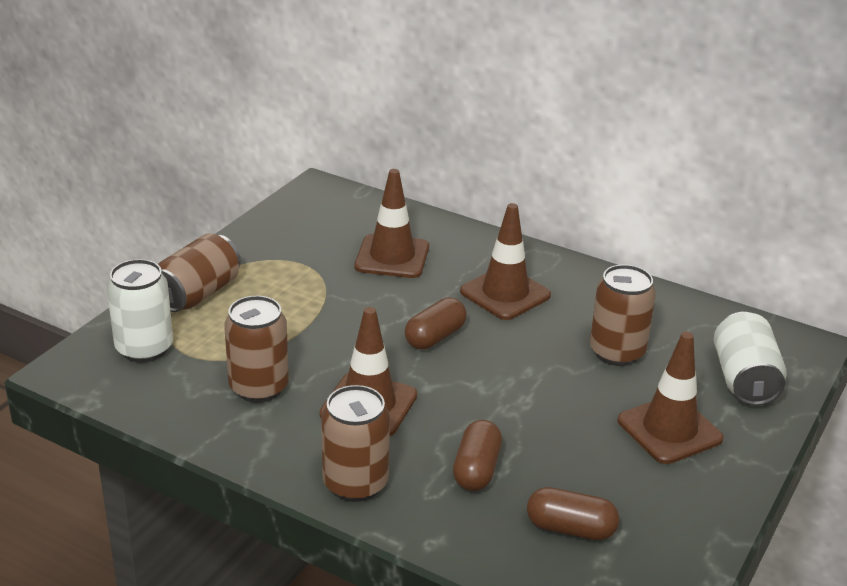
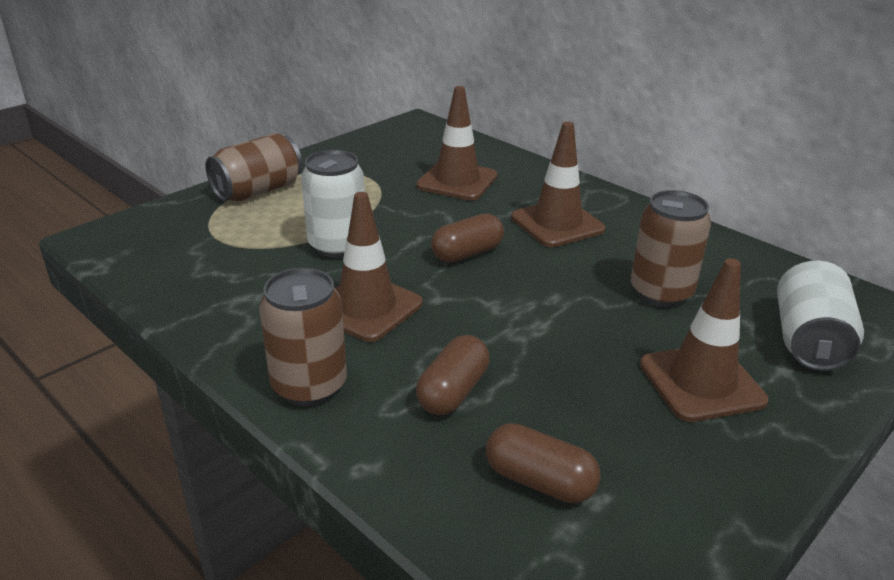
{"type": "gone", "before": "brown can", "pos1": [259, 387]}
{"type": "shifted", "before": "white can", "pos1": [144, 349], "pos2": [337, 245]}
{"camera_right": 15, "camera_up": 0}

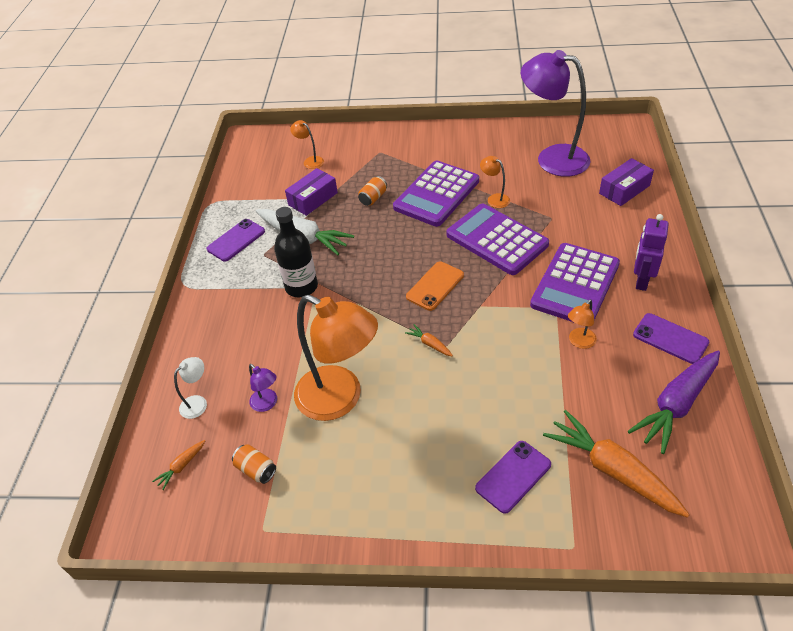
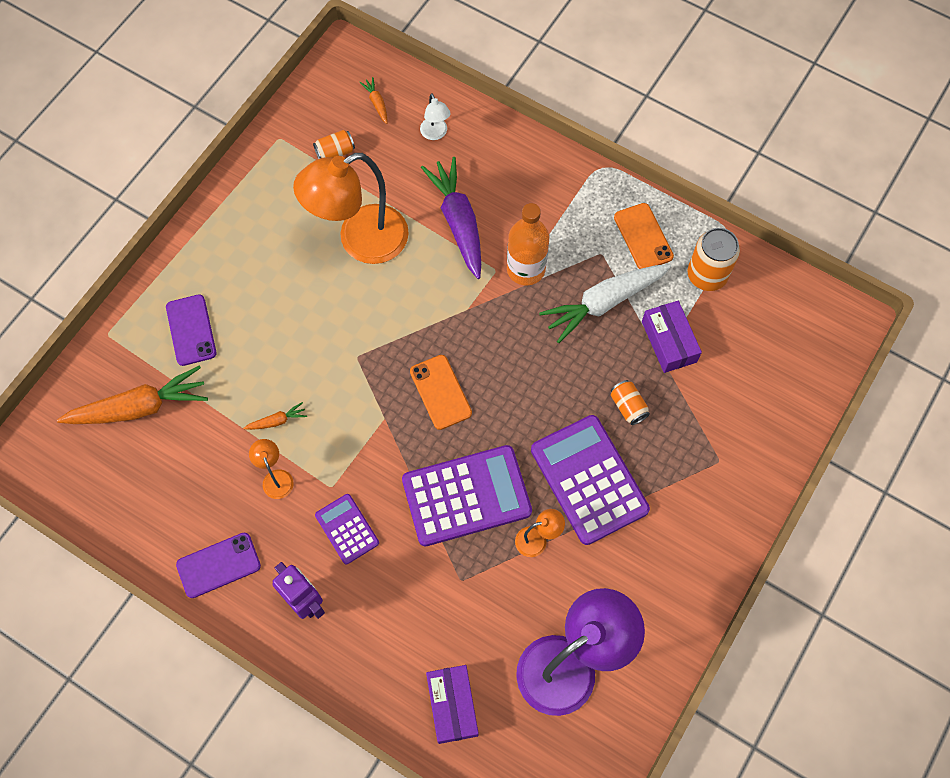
{"type": "gone", "before": "purple lamp", "pos1": [267, 404]}
{"type": "gone", "before": "orange lamp", "pos1": [310, 161]}
{"type": "new", "after": "orange can", "pos2": [707, 275]}
{"type": "shifted", "before": "orange carrot", "pos1": [429, 344], "pos2": [277, 421]}
{"type": "shifted", "before": "purple carrot", "pos1": [676, 405], "pos2": [458, 222]}
{"type": "repainted", "before": "purple phone", "after": "orange phone", "pos1": [236, 240], "pos2": [643, 237]}
{"type": "repainted", "before": "black bottle", "after": "orange bottle", "pos1": [301, 287], "pos2": [526, 269]}
{"type": "scaled", "before": "purple calculator", "pos1": [575, 284], "pos2": [347, 529], "scale": 0.53}
{"camera_right": 115, "camera_up": 20}

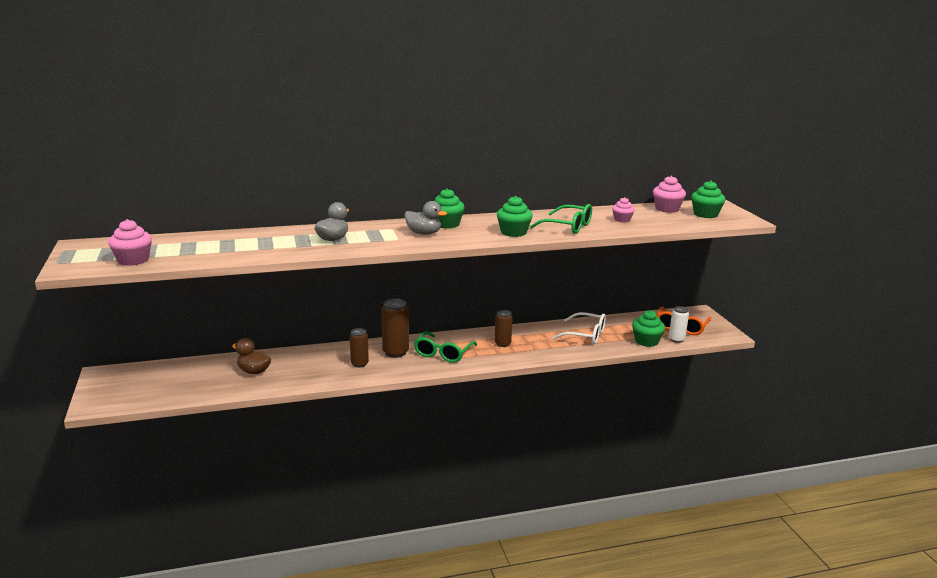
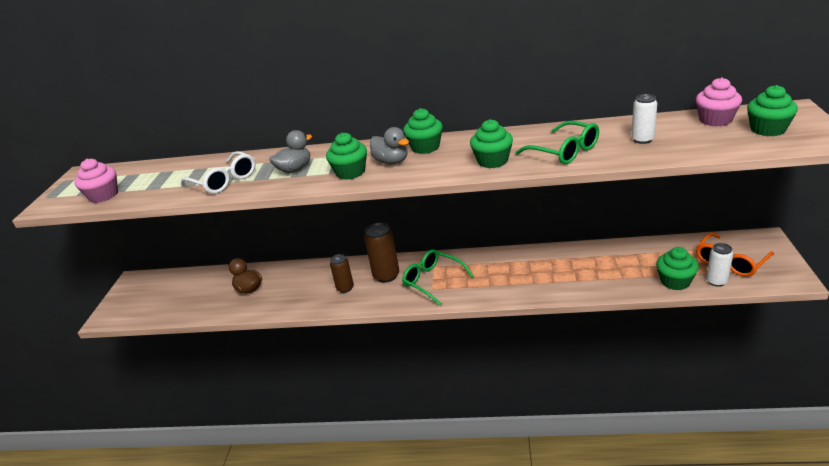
{"type": "gone", "before": "brown can", "pos1": [502, 344]}
{"type": "new", "after": "green cupcake", "pos2": [350, 172]}
{"type": "shifted", "before": "white glasses", "pos1": [585, 335], "pos2": [224, 181]}
{"type": "swapped", "before": "pink cupcake", "after": "white can", "pos1": [622, 220], "pos2": [642, 140]}
{"type": "rotated", "before": "green glasses", "pos1": [443, 353], "pos2": [433, 281], "turn": 90}
{"camera_right": 25, "camera_up": 10}

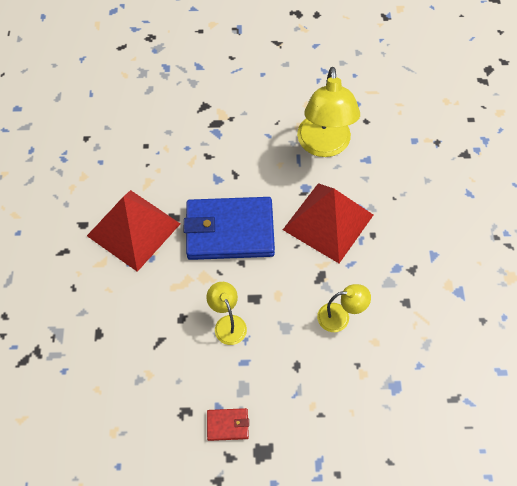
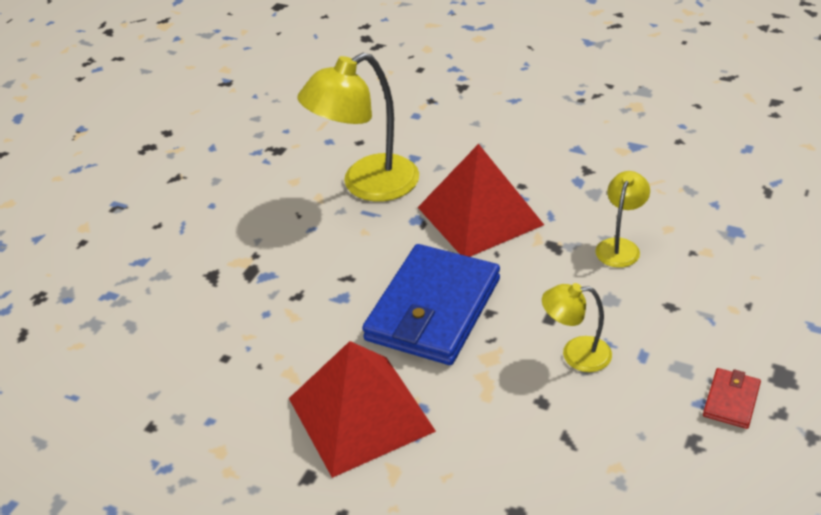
{"type": "rotated", "before": "yellow lamp", "pos1": [324, 145], "pos2": [367, 185], "turn": 120}
{"camera_right": -60, "camera_up": -20}

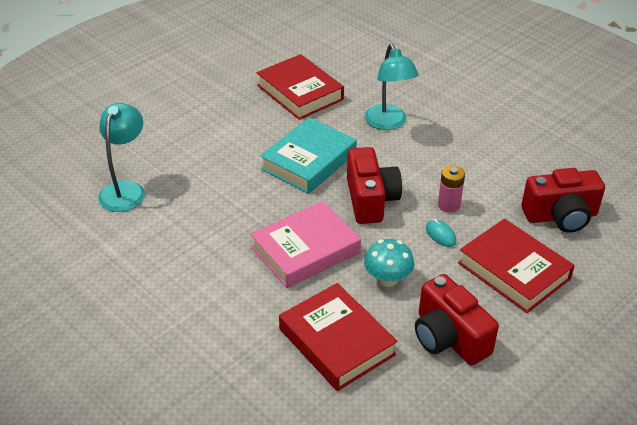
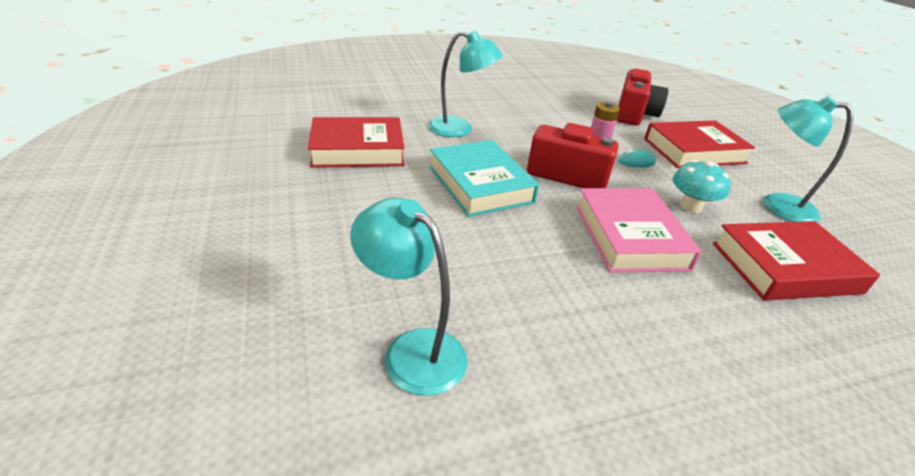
{"type": "swapped", "before": "red camera", "after": "turquoise lamp", "pos1": [449, 337], "pos2": [777, 205]}
{"camera_right": -65, "camera_up": -5}

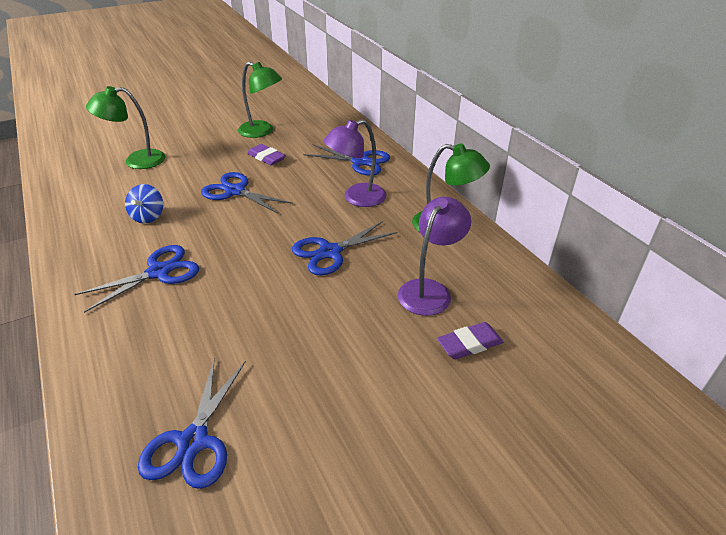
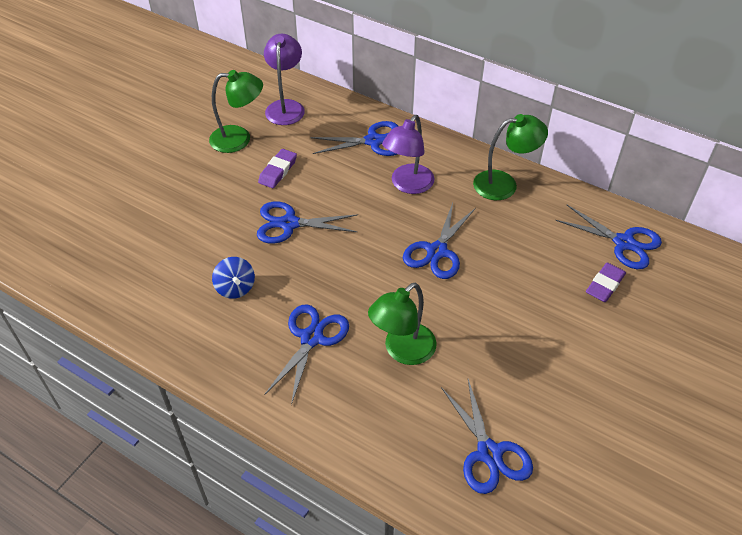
{"type": "new", "after": "blue scissors", "pos2": [623, 243]}
{"type": "shifted", "before": "green lamp", "pos1": [136, 161], "pos2": [402, 351]}
{"type": "shifted", "before": "purple lamp", "pos1": [429, 290], "pos2": [286, 107]}
{"type": "rotated", "before": "purple eraser", "pos1": [266, 157], "pos2": [278, 171], "turn": -75}
{"camera_right": -30, "camera_up": 10}

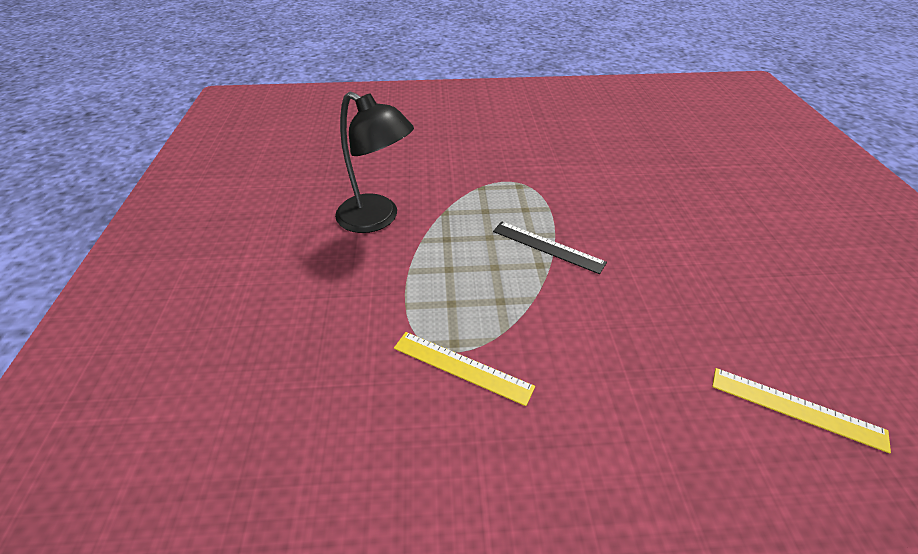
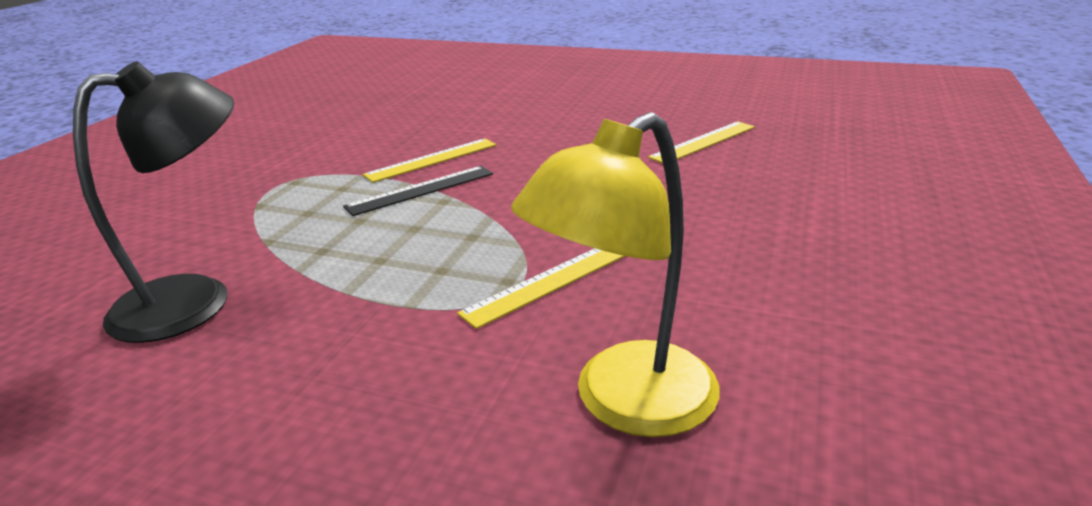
{"type": "new", "after": "yellow ruler", "pos2": [432, 160]}
{"type": "new", "after": "yellow lamp", "pos2": [625, 403]}
{"camera_right": -65, "camera_up": -15}

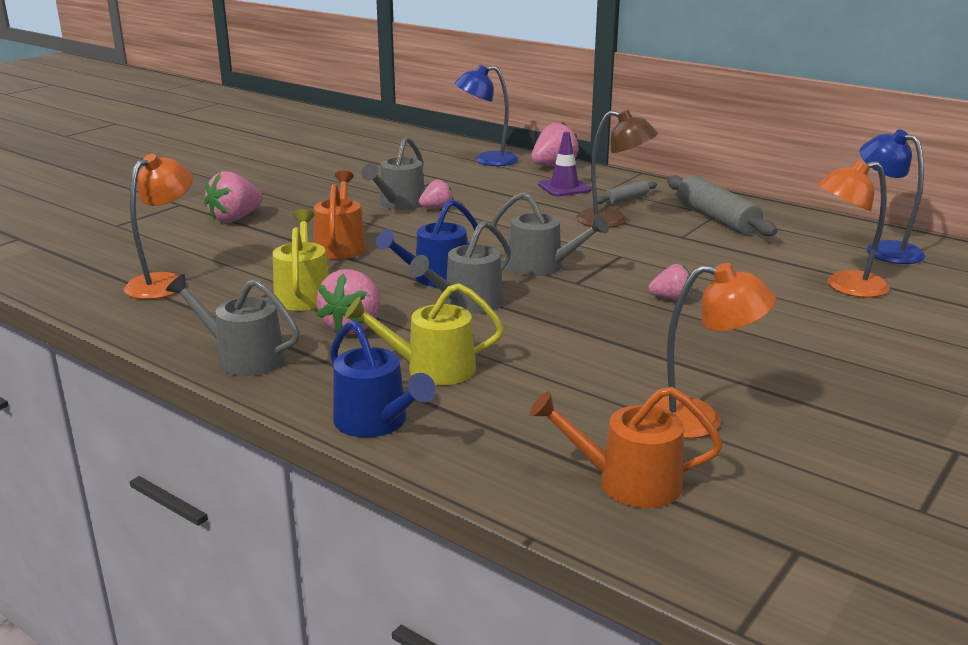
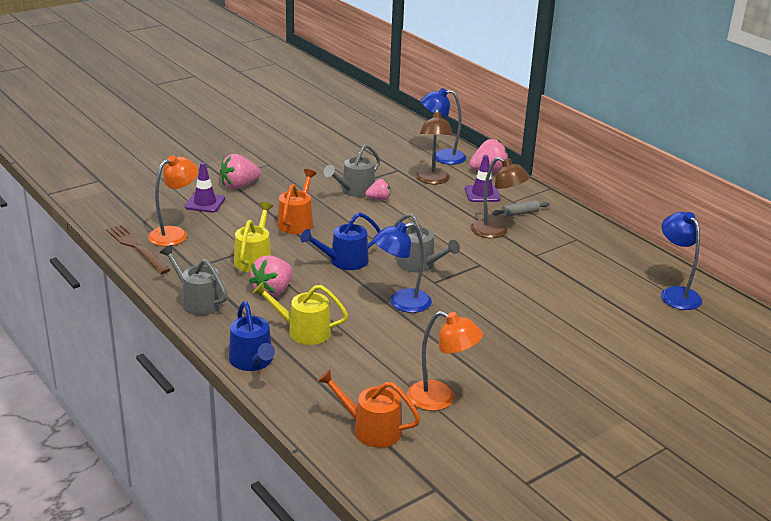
{"type": "gone", "before": "grey watering can", "pos1": [467, 303]}
{"type": "gone", "before": "pink strawberry", "pos1": [671, 299]}
{"type": "gone", "before": "grey rolling pin", "pos1": [717, 218]}
{"type": "gone", "before": "orange lamp", "pos1": [845, 287]}
{"type": "new", "after": "brown fork", "pos2": [136, 247]}
{"type": "new", "after": "purple traffic cone", "pos2": [205, 203]}
{"type": "new", "after": "blue lamp", "pos2": [401, 303]}
{"type": "new", "after": "brown lamp", "pos2": [432, 180]}
{"camera_right": 15, "camera_up": 5}

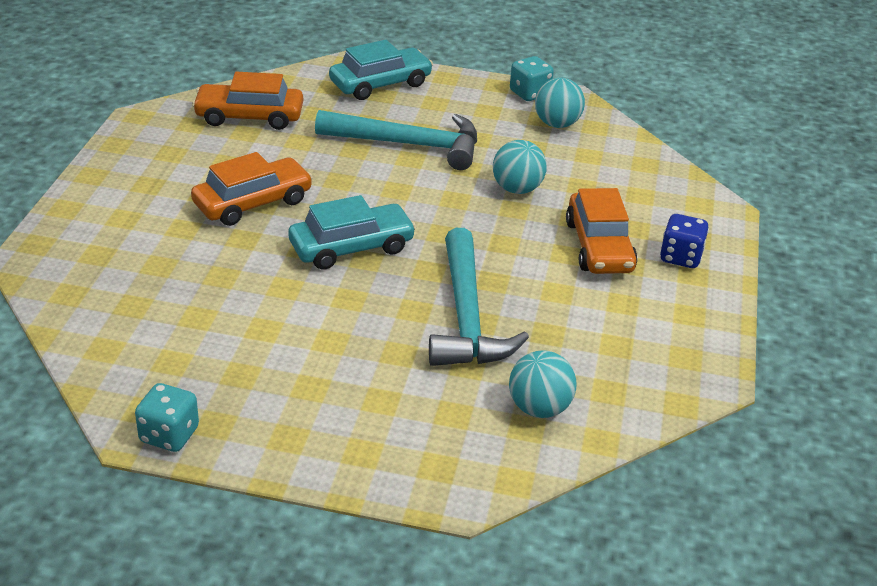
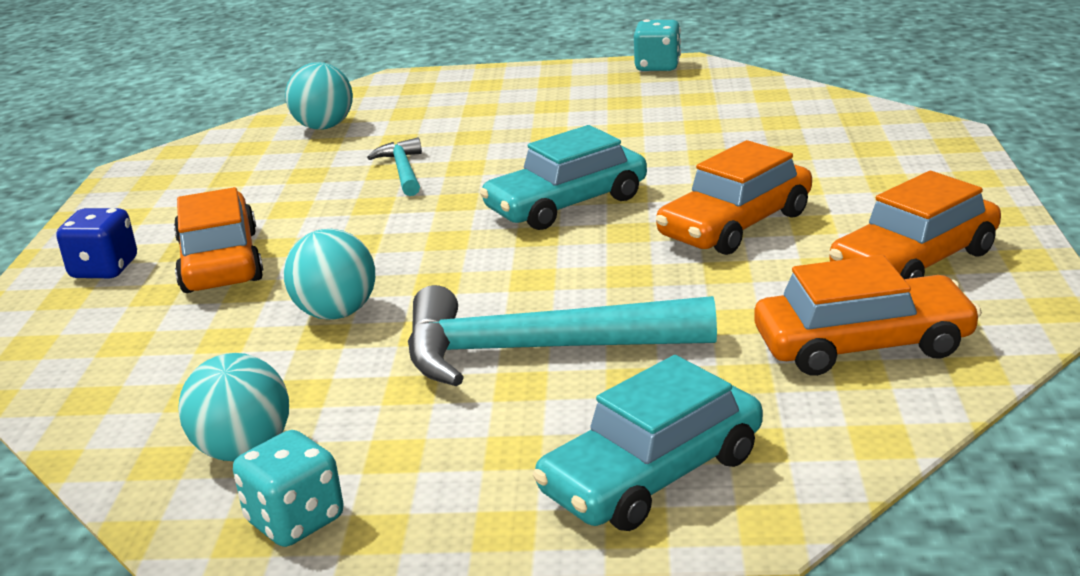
{"type": "new", "after": "orange car", "pos2": [914, 262]}
{"type": "scaled", "before": "turquoise hammer", "pos1": [467, 317], "pos2": [403, 170], "scale": 0.49}
{"camera_right": 175, "camera_up": -10}

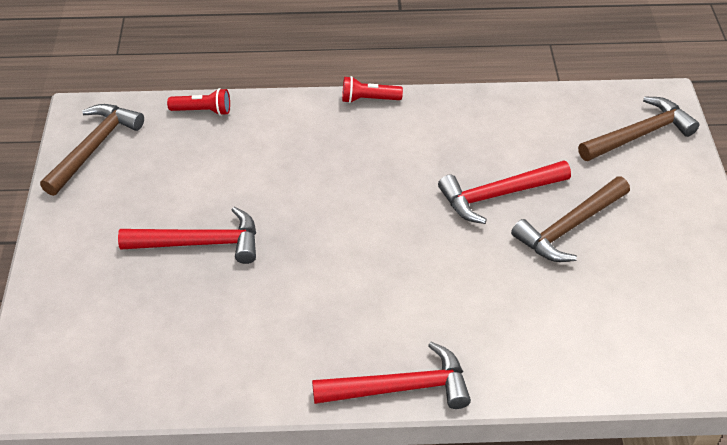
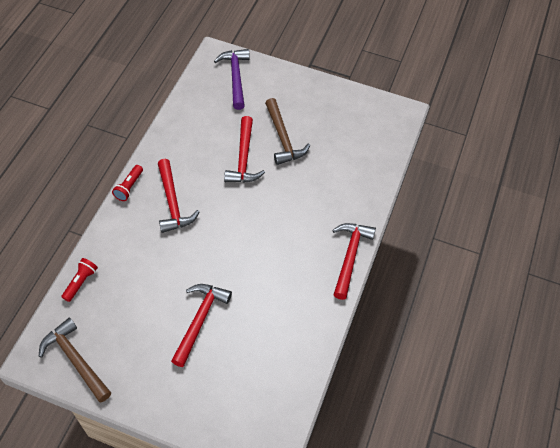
{"type": "new", "after": "red hammer", "pos2": [172, 203]}
{"type": "repainted", "before": "brown hammer", "after": "purple hammer", "pos1": [639, 135], "pos2": [235, 77]}
{"camera_right": -70, "camera_up": 10}

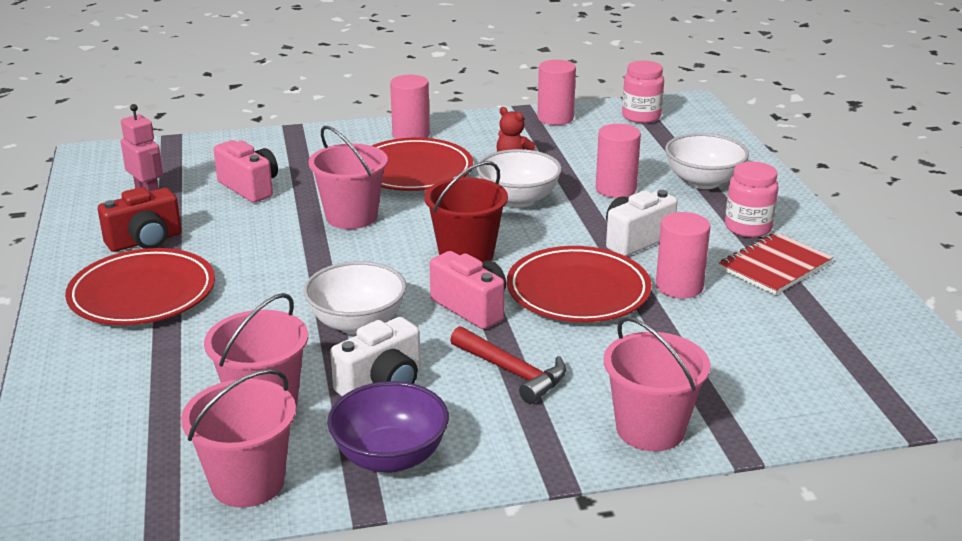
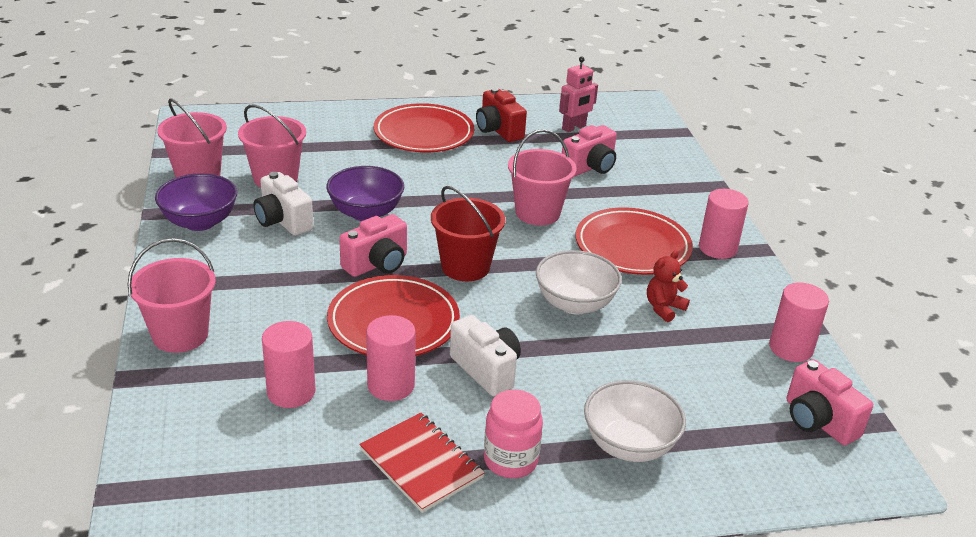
{"type": "gone", "before": "red hammer", "pos1": [512, 372]}
{"type": "shifted", "before": "pink cylinder", "pos1": [616, 189], "pos2": [291, 392]}
{"type": "swapped", "before": "pink jar", "after": "pink camera", "pos1": [641, 116], "pos2": [818, 421]}
{"type": "repainted", "before": "white bowl", "after": "purple bowl", "pos1": [357, 323], "pos2": [366, 213]}
{"camera_right": 90, "camera_up": 5}

